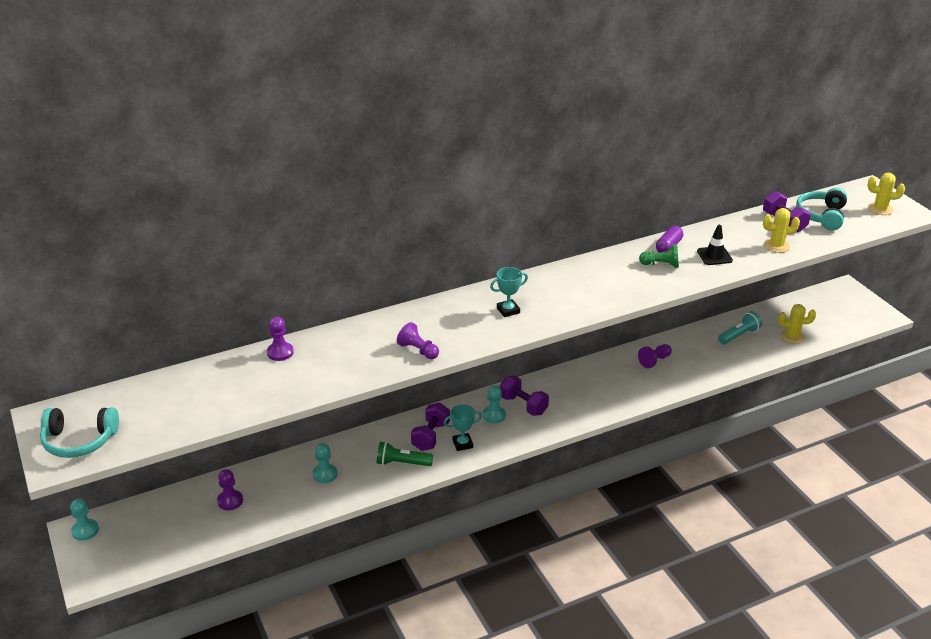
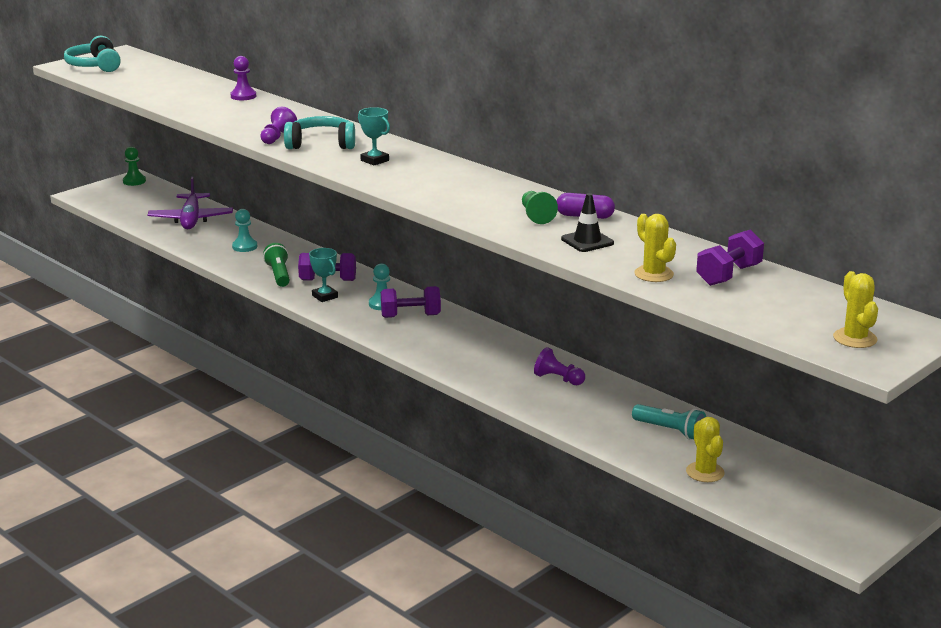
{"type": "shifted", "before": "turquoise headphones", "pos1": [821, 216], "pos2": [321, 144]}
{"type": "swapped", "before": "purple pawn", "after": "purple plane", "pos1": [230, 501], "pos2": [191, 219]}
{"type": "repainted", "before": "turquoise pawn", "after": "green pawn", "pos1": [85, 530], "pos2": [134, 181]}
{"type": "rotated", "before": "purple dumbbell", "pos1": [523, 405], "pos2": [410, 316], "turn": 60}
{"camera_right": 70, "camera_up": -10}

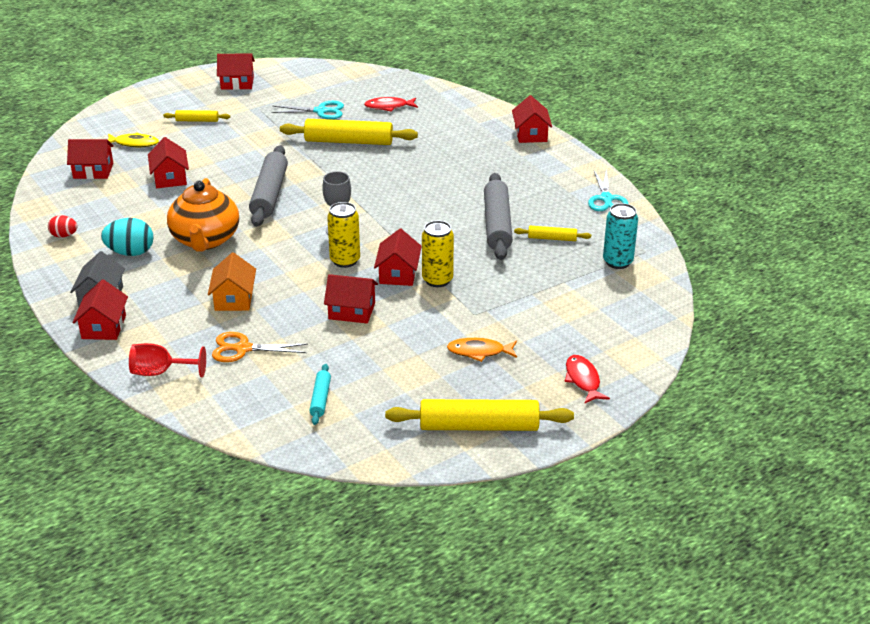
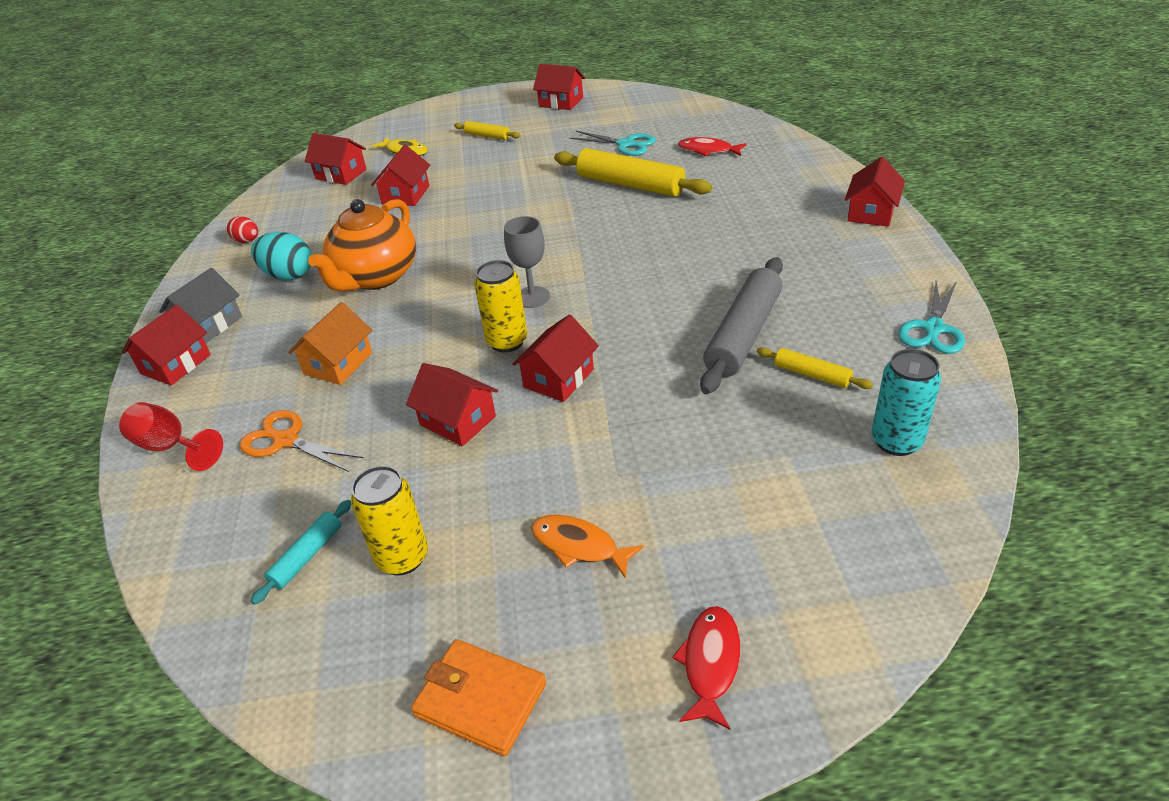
{"type": "gone", "before": "grey rolling pin", "pos1": [270, 194]}
{"type": "shifted", "before": "yellow can", "pos1": [437, 280], "pos2": [402, 558]}
{"type": "swapped", "before": "yellow rolling pin", "after": "orange wallet", "pos1": [479, 426], "pos2": [480, 700]}
{"camera_right": 30, "camera_up": 5}

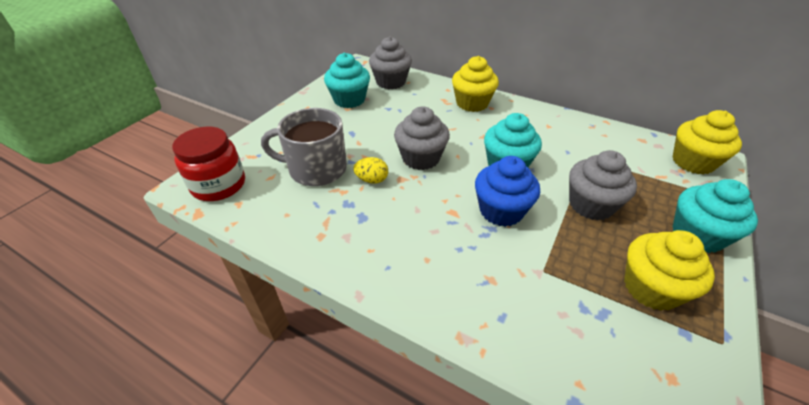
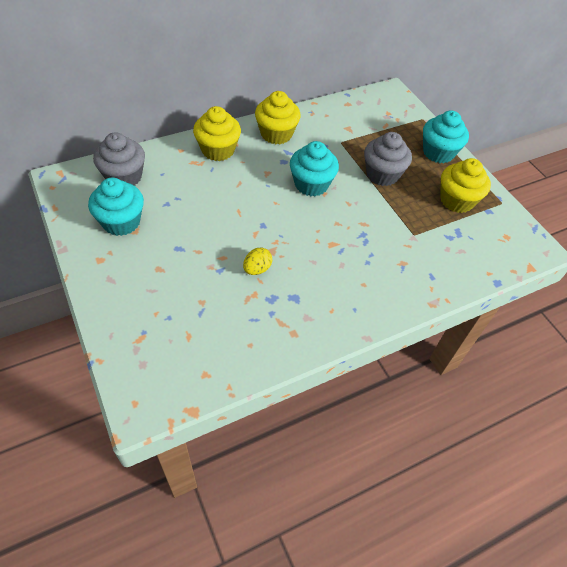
{"type": "gone", "before": "red jar", "pos1": [218, 185]}
{"type": "gone", "before": "grey mug", "pos1": [316, 169]}
{"type": "gone", "before": "grey cupcake", "pos1": [421, 158]}
{"type": "gone", "before": "blue cupcake", "pos1": [501, 211]}
{"type": "shifted", "before": "yellow cupcake", "pos1": [692, 162], "pos2": [276, 134]}
{"camera_right": -60, "camera_up": 10}

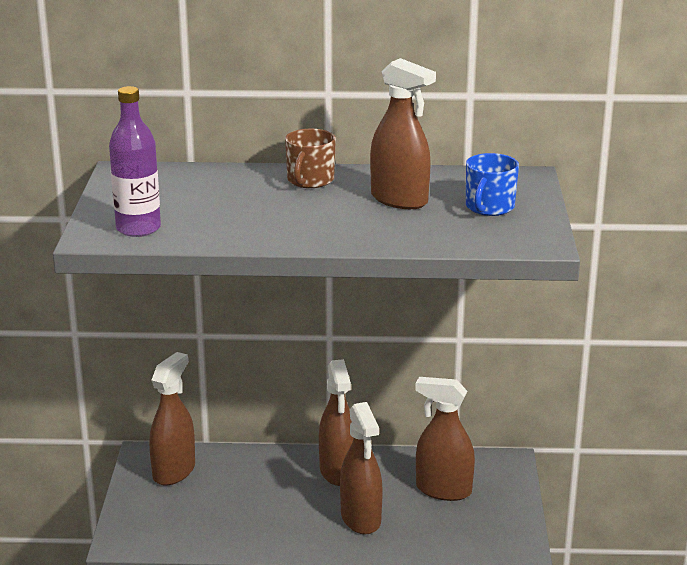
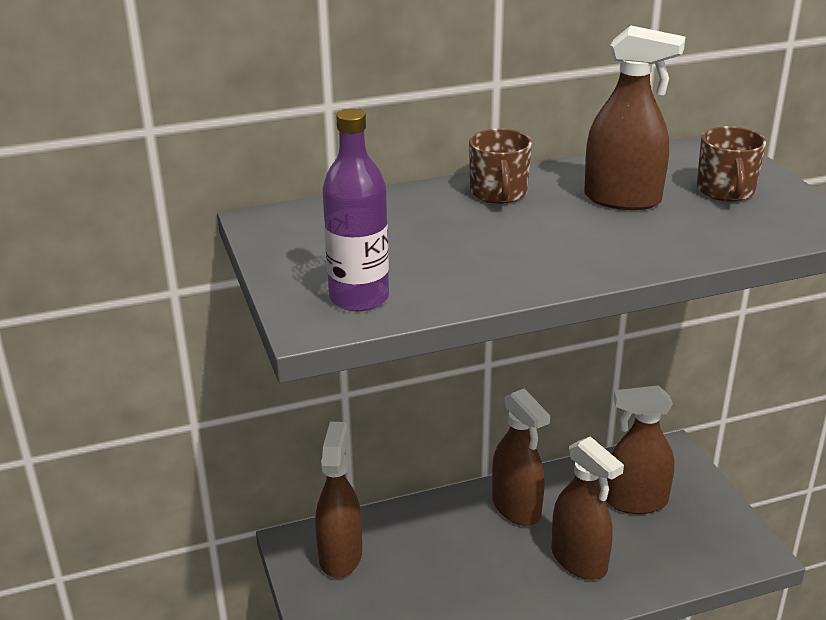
{"type": "repainted", "before": "blue mug", "after": "brown mug", "pos1": [489, 207], "pos2": [726, 191]}
{"camera_right": -20, "camera_up": 5}

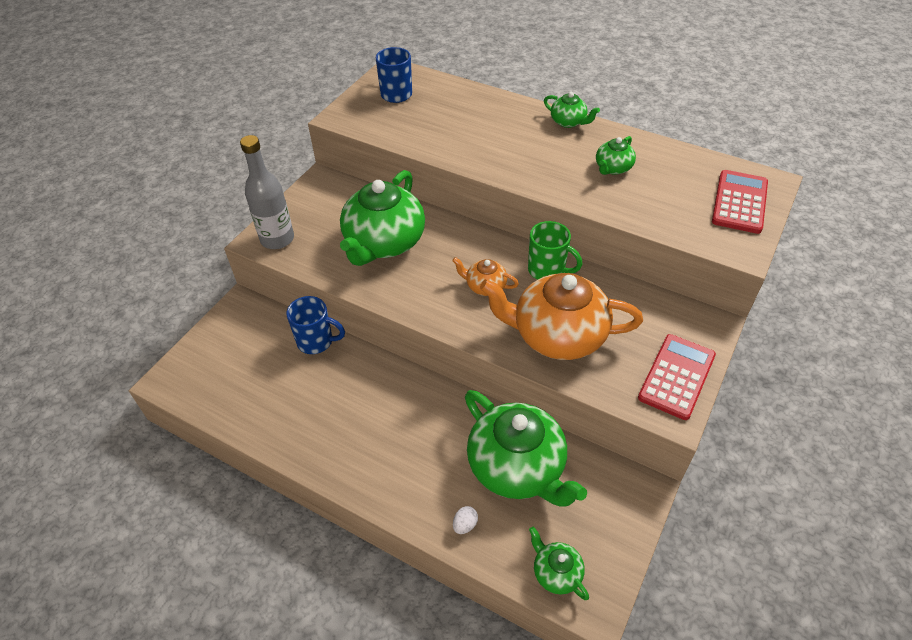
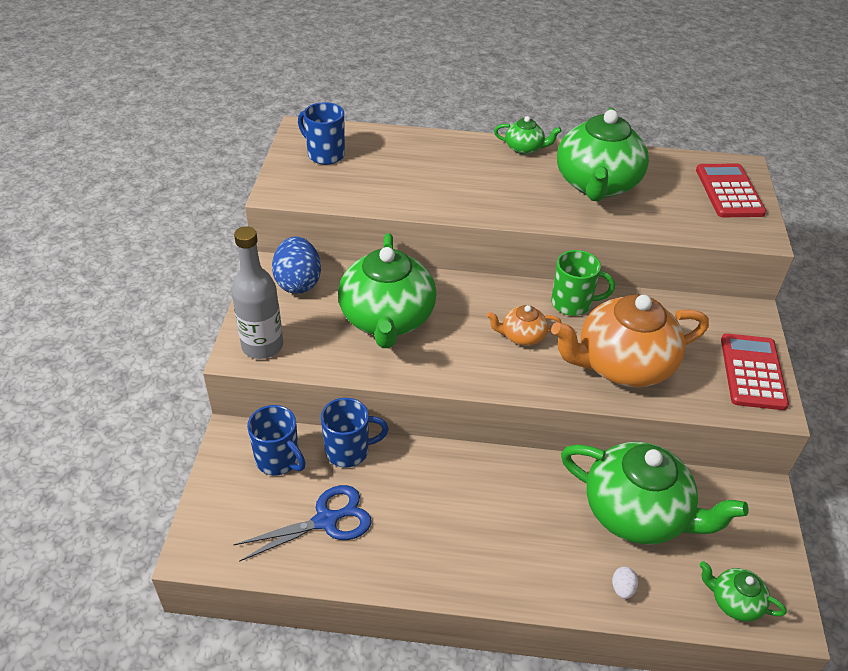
{"type": "new", "after": "blue scissors", "pos2": [325, 521]}
{"type": "new", "after": "blue mug", "pos2": [279, 460]}
{"type": "new", "after": "blue egg", "pos2": [298, 283]}
{"type": "scaled", "before": "green teapot", "pos1": [613, 168], "pos2": [597, 185], "scale": 2.16}
{"camera_right": -25, "camera_up": -5}

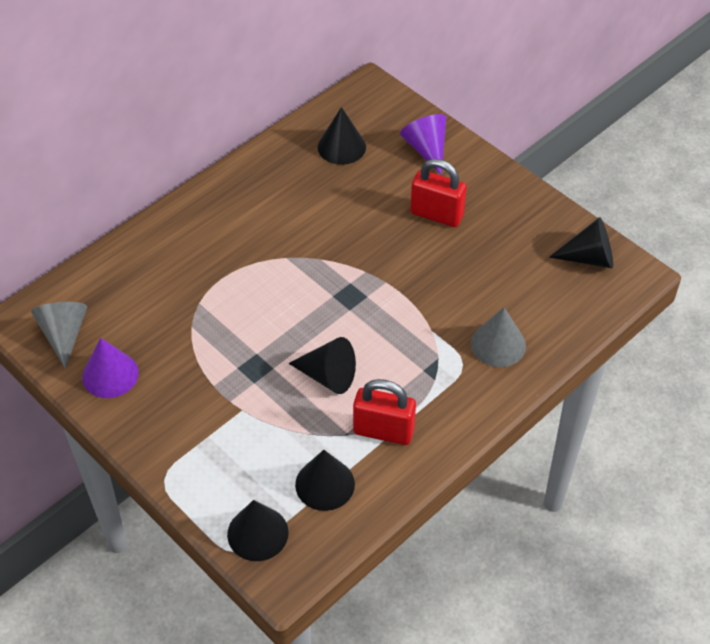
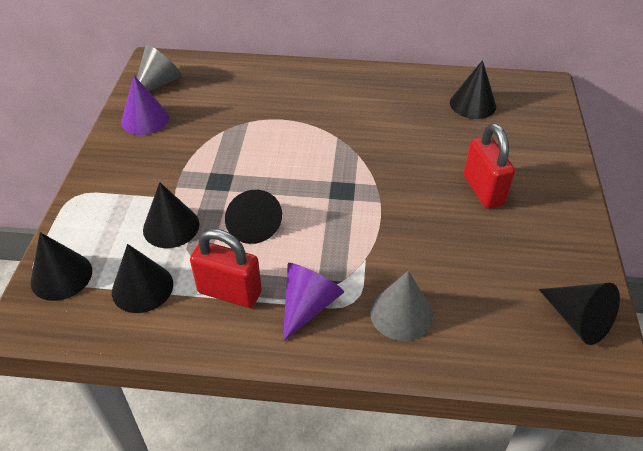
{"type": "new", "after": "black cone", "pos2": [171, 226]}
{"type": "shifted", "before": "purple cone", "pos1": [426, 149], "pos2": [308, 305]}
{"type": "rotated", "before": "red padlock", "pos1": [383, 431], "pos2": [229, 292], "turn": -45}
{"camera_right": 50, "camera_up": -5}

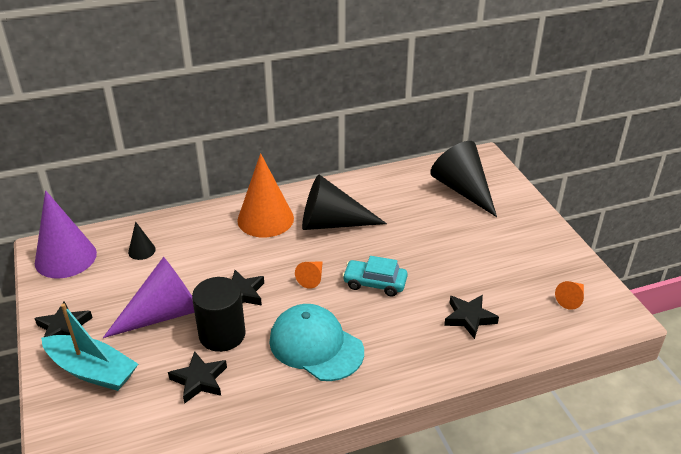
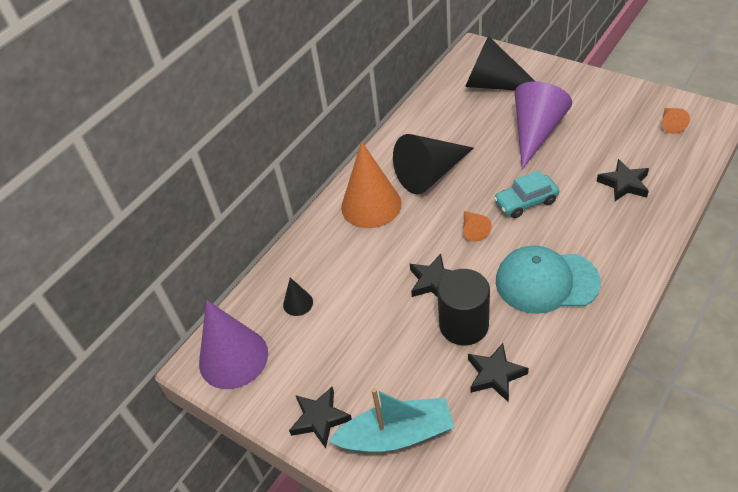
{"type": "shifted", "before": "purple cone", "pos1": [163, 314], "pos2": [535, 132]}
{"camera_right": -30, "camera_up": 10}

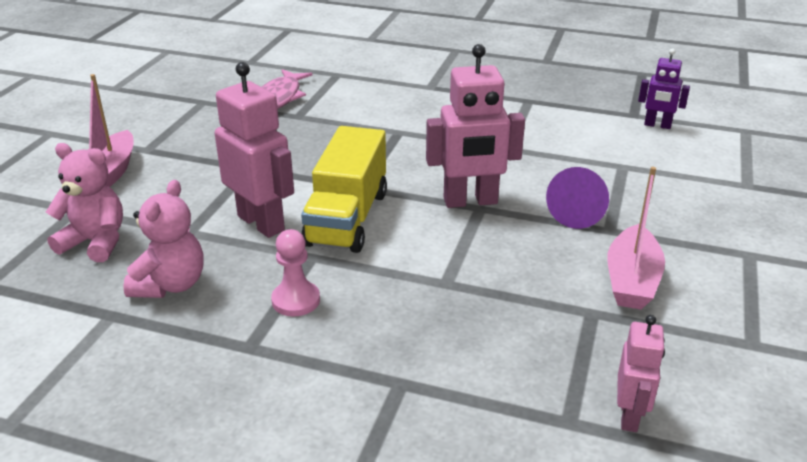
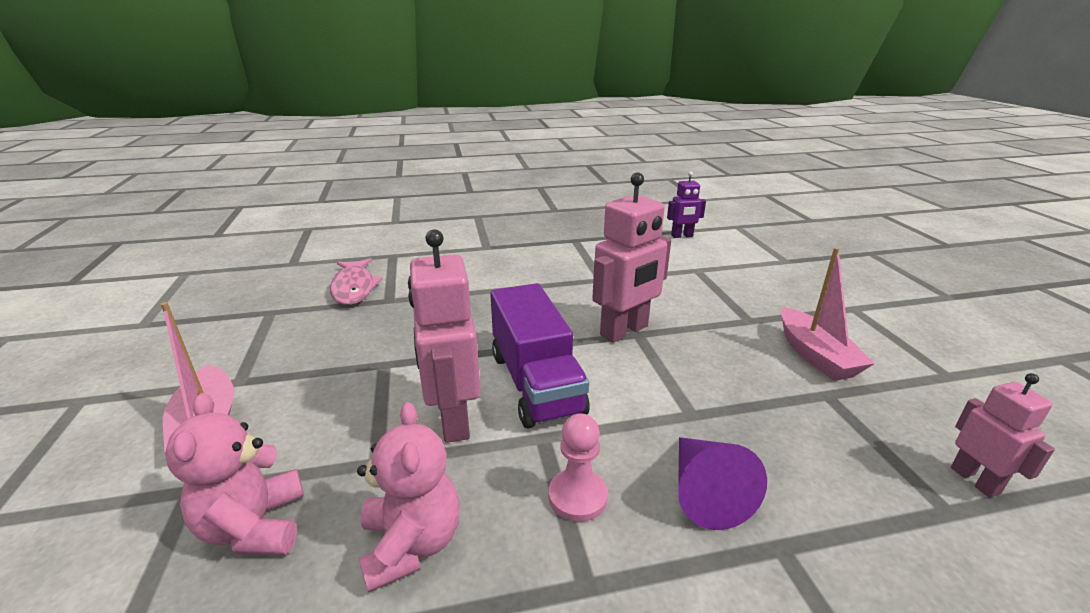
{"type": "shifted", "before": "purple cone", "pos1": [578, 211], "pos2": [705, 493]}
{"type": "repainted", "before": "yellow truck", "after": "purple truck", "pos1": [347, 218], "pos2": [536, 383]}
{"type": "rotated", "before": "pink teddy bear", "pos1": [95, 242], "pos2": [254, 527], "turn": -90}
{"type": "rotated", "before": "pink robot", "pos1": [261, 223], "pos2": [453, 420], "turn": -120}
{"camera_right": -30, "camera_up": -5}

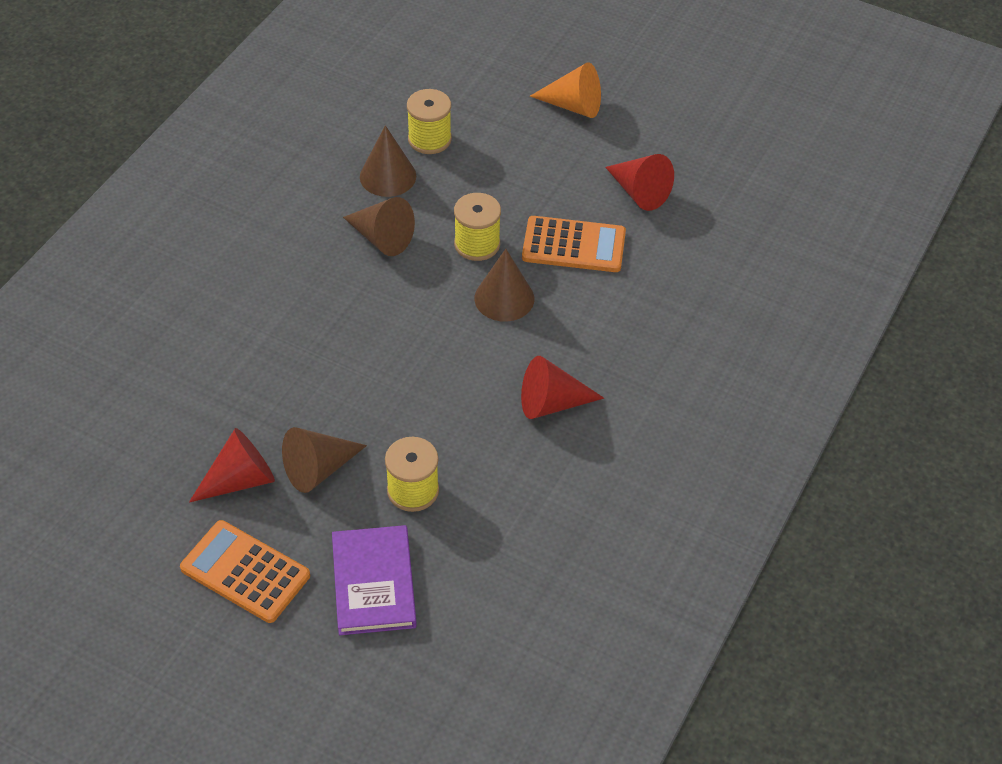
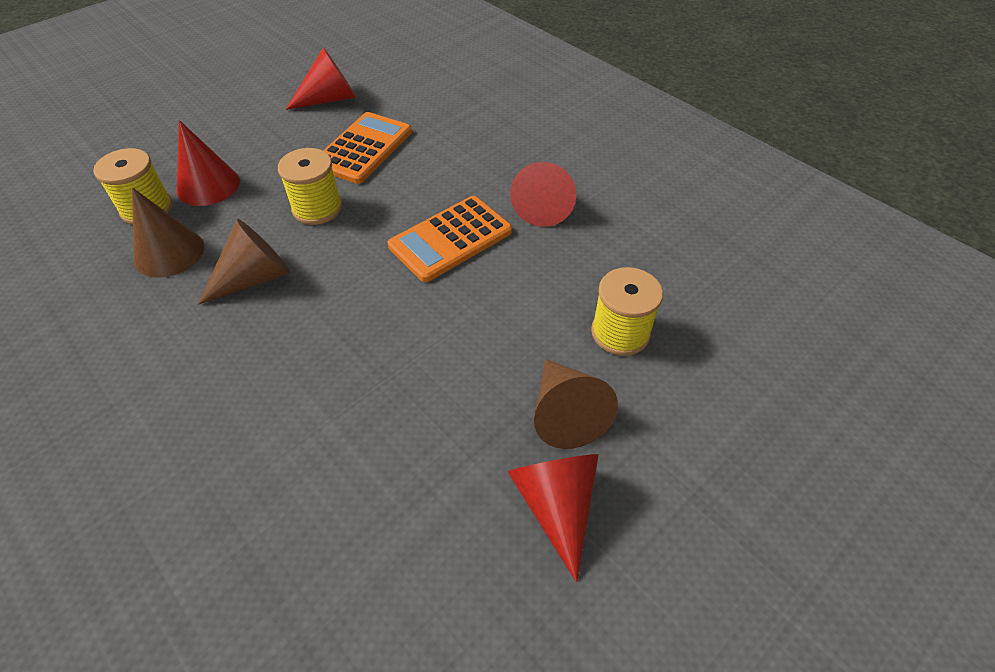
{"type": "gone", "before": "purple book", "pos1": [374, 583]}
{"type": "gone", "before": "brown cone", "pos1": [504, 298]}
{"type": "gone", "before": "orange cone", "pos1": [573, 105]}
{"type": "new", "after": "red cone", "pos2": [208, 185]}
{"type": "shifted", "before": "orange calculator", "pos1": [245, 572], "pos2": [450, 239]}
{"camera_right": -70, "camera_up": 0}

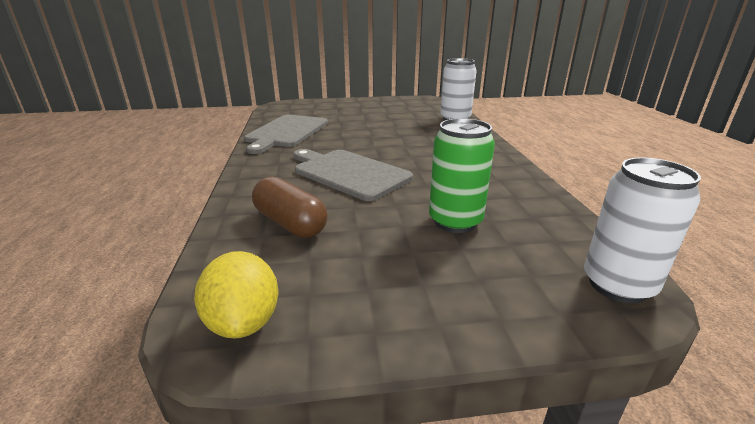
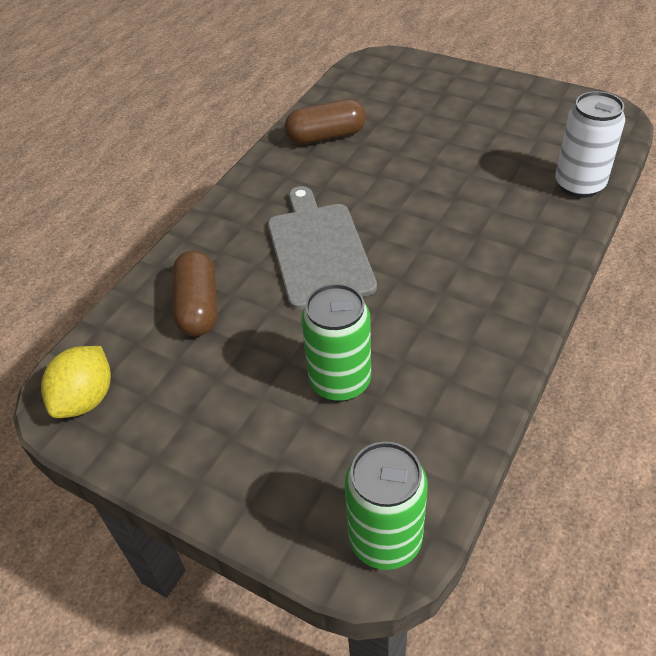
{"type": "swapped", "before": "grey cutting board", "after": "brown capsule", "pos1": [286, 132], "pos2": [326, 136]}
{"type": "repainted", "before": "white can", "after": "green can", "pos1": [618, 285], "pos2": [385, 539]}
{"camera_right": 40, "camera_up": 20}

